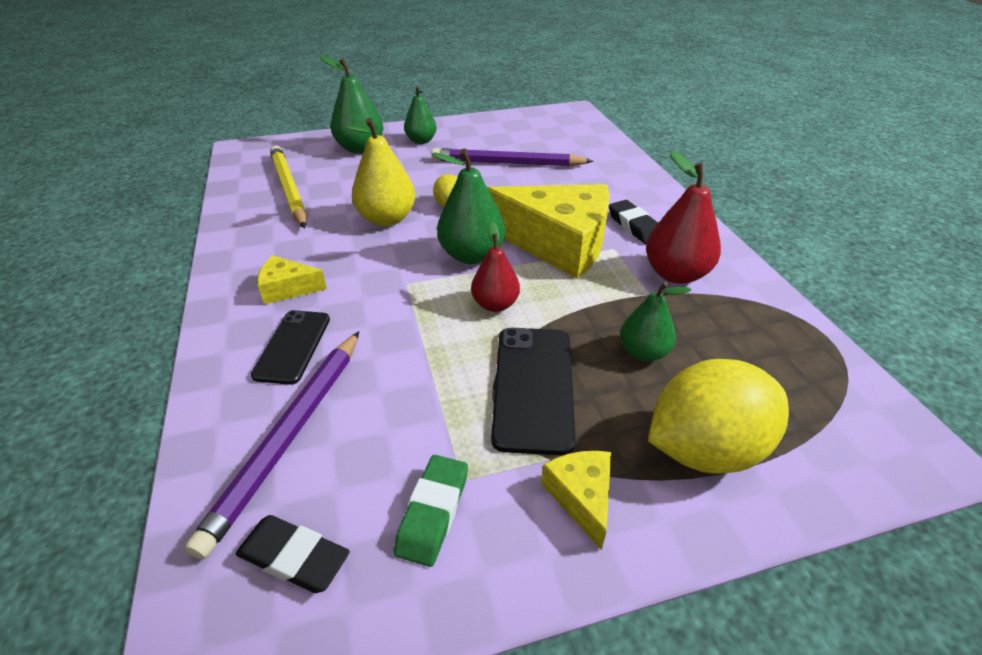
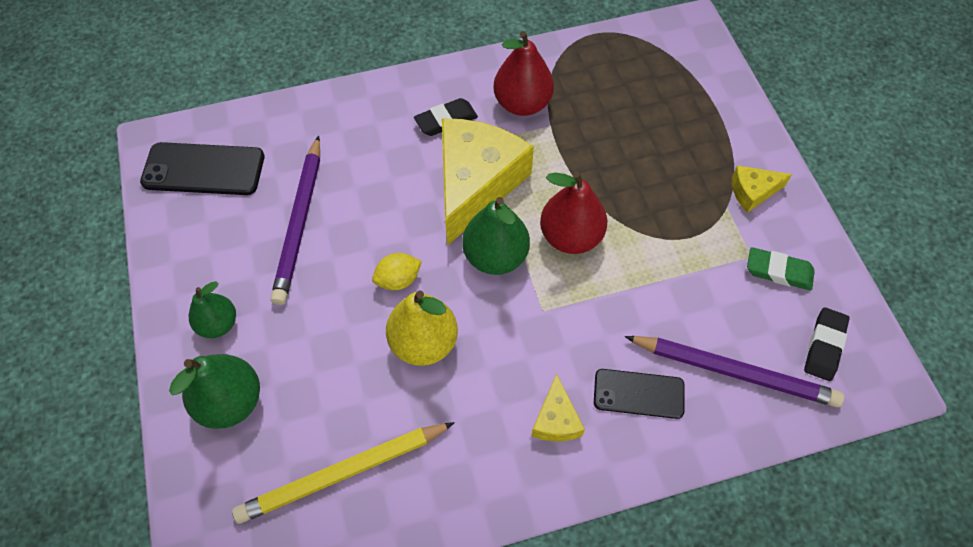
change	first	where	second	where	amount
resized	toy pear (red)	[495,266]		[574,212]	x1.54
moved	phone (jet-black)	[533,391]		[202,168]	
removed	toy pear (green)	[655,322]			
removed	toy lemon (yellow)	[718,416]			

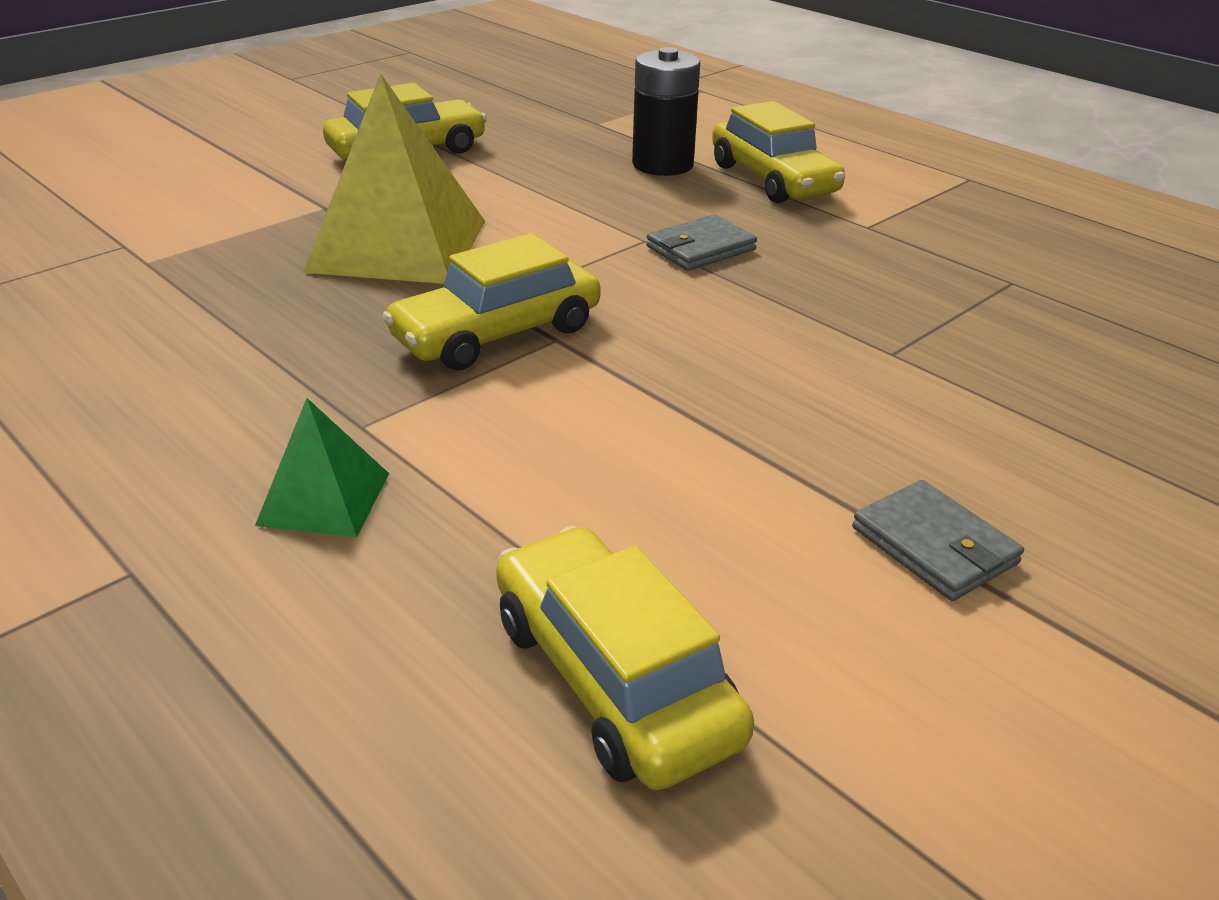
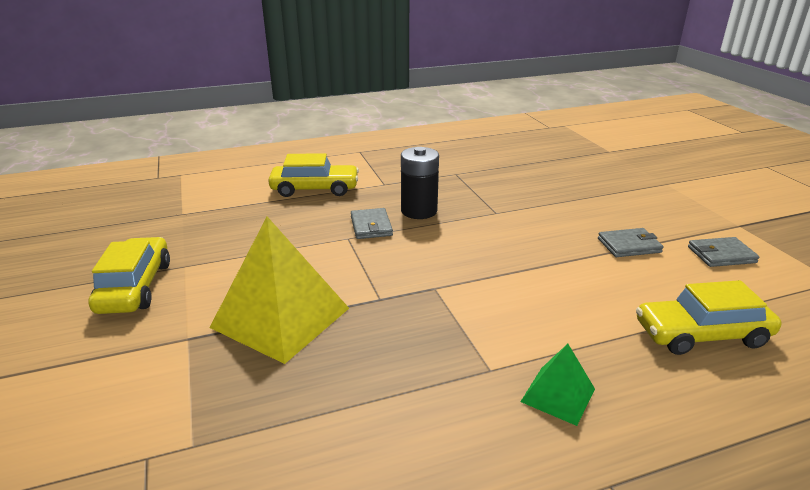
change	first	where	second	where	amount
removed	toy car (yellow)	[491,301]			
moved	AA battery (jet-black)	[666,111]		[420,183]	
added			wallet (grey)	[724,252]	

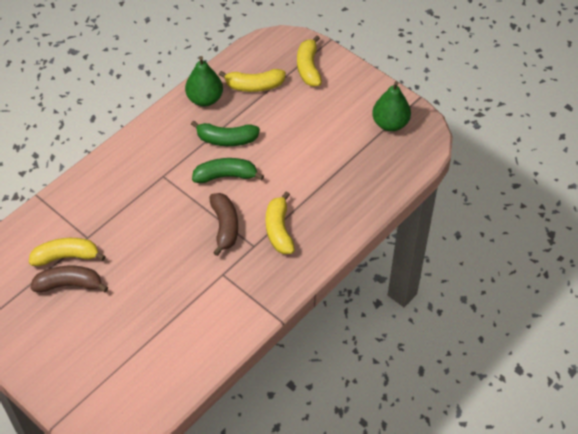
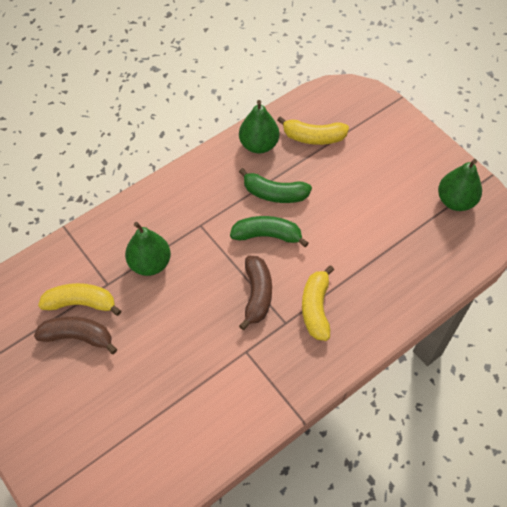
change	first	where	second	where	amount
removed	banana fruit (yellow)	[309,60]			
added			toy pear (green)	[148,249]	

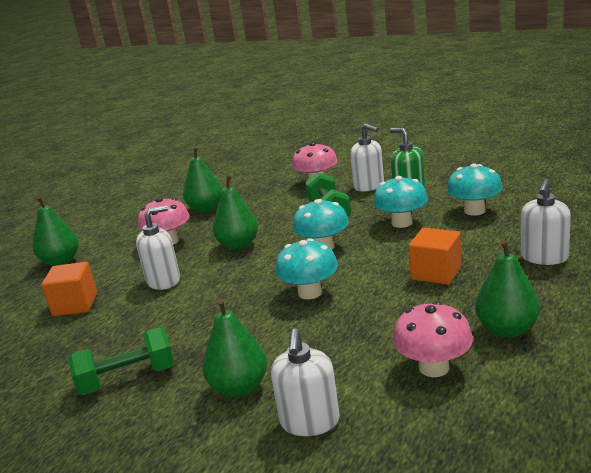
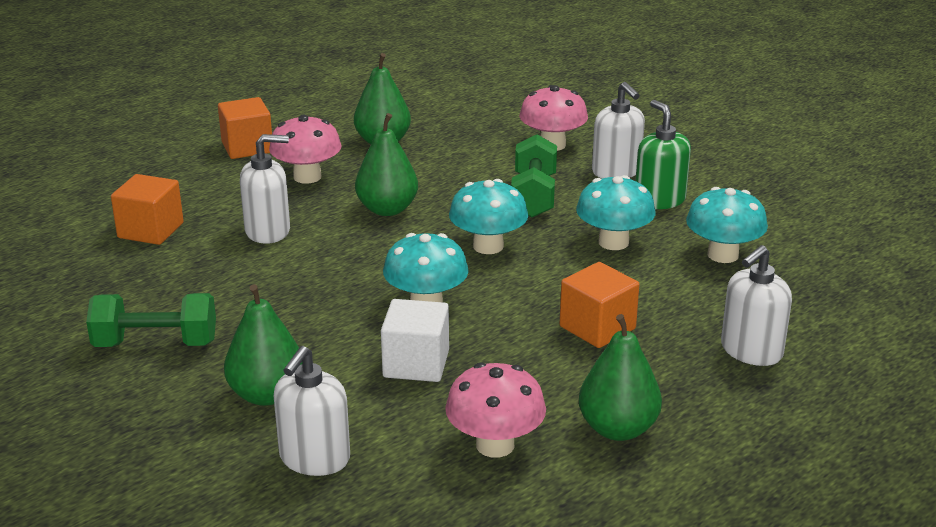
change	first	where	second	where	amount
removed	toy pear (green)	[56,231]			
added			solid cube (orange)	[245,128]	
added			solid cube (white)	[415,340]	

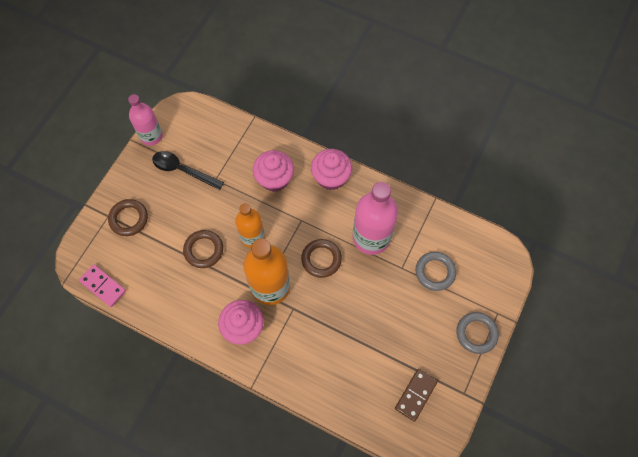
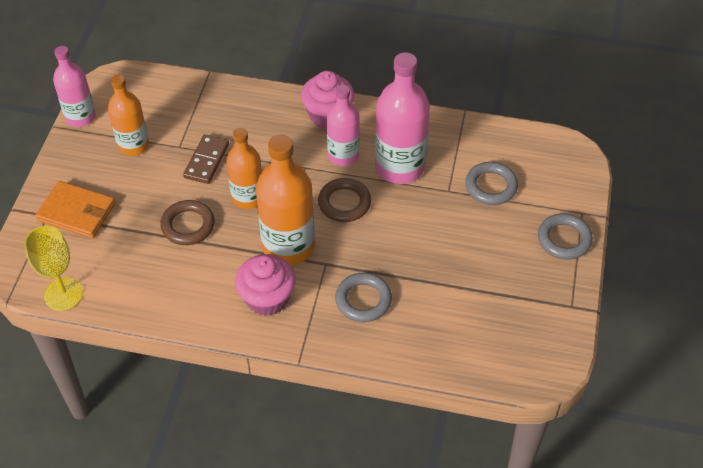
change	first	where	second	where	amount
replaced	domino (pink)	[102,285]	chalice (yellow)	[53,268]	
replaced	torus (dark brown)	[128,217]	wallet (orange)	[75,209]	
replaced	teaspoon (jet-black)	[188,170]	flask (orange)	[128,115]	
removed	muffin (pink)	[273,171]			
moved	domino (dark brown)	[416,395]		[206,159]	
added			flask (pink)	[343,125]	
added			torus (grey)	[363,297]	

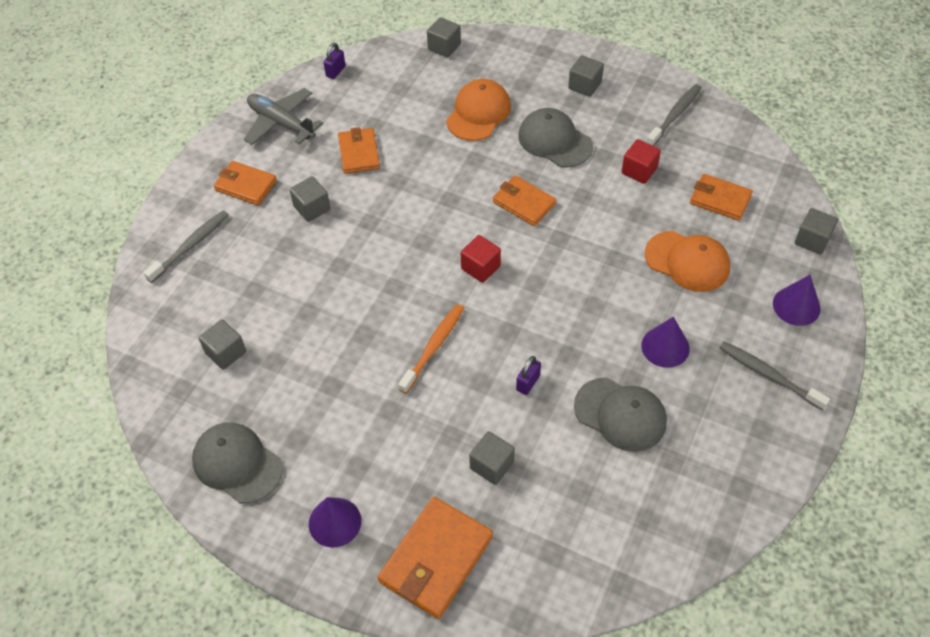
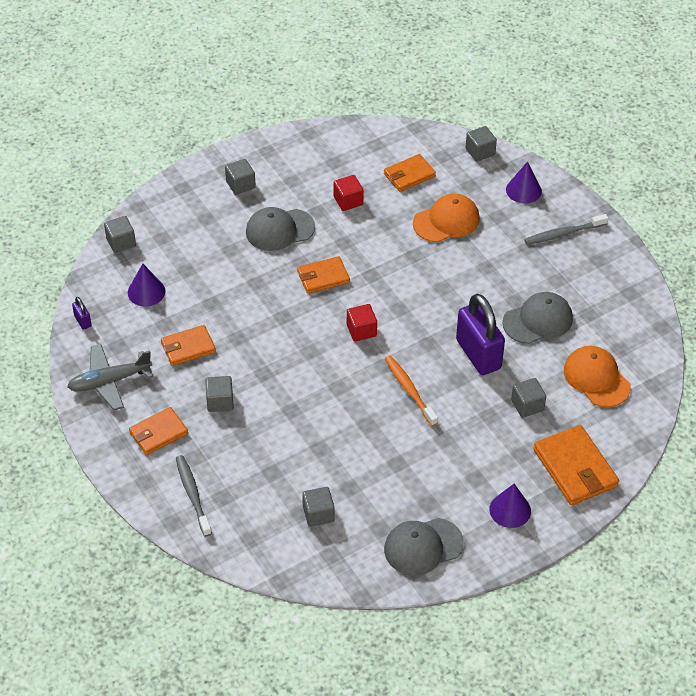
change	first	where	second	where	amount
turned	wallet (orange)	[359,150]		[188,345]	45 degrees counterclockwise
moved	peaked cap (orange)	[478,110]		[597,376]	
resized	lock (violet)	[528,375]		[480,334]	x2.42
moved	cone (violet)	[665,342]		[146,285]	
removed	tooth brush (grey)	[674,115]			

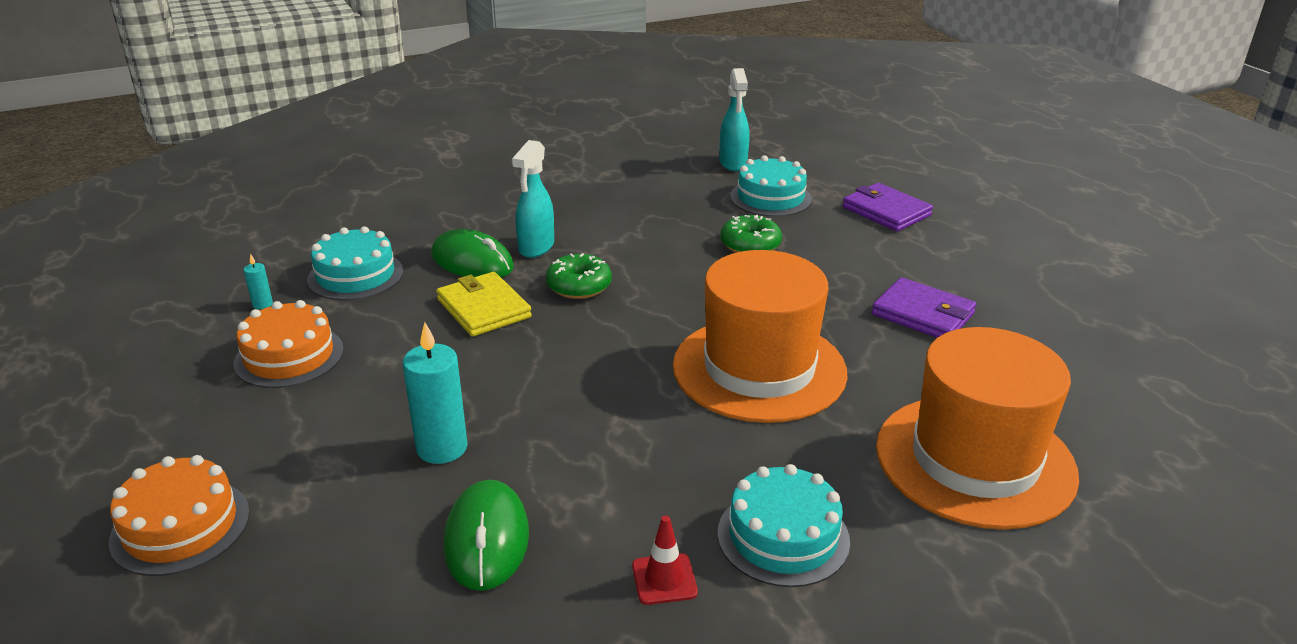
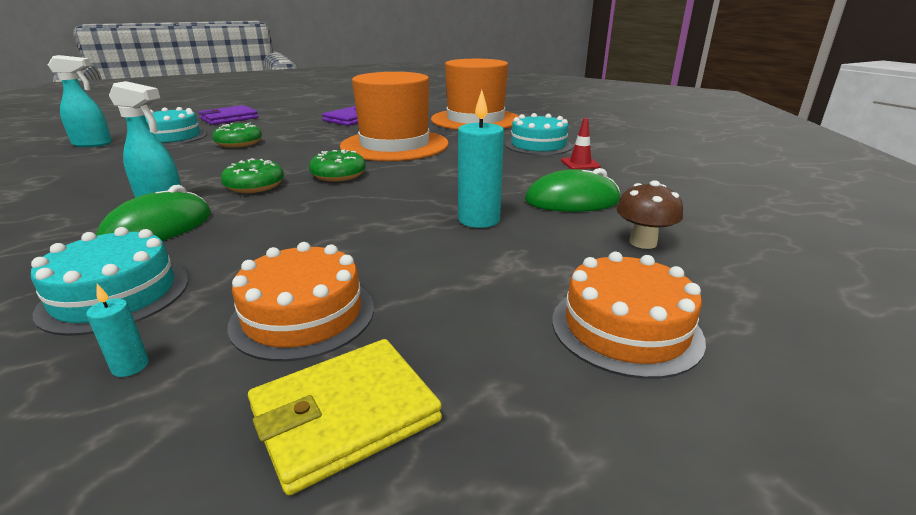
change	first	where	second	where	amount
moved	wallet (yellow)	[484,304]		[345,417]	
added			glazed donut (green)	[337,165]	
added			mushroom (dark brown)	[649,214]	

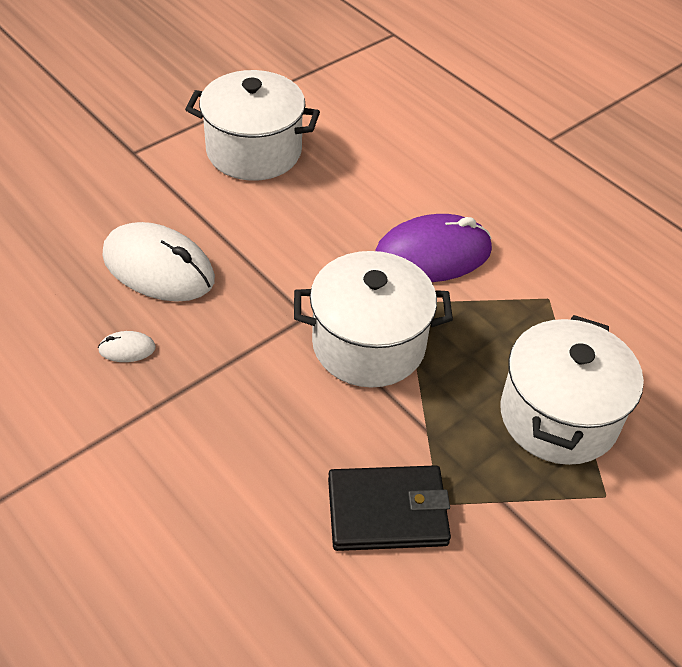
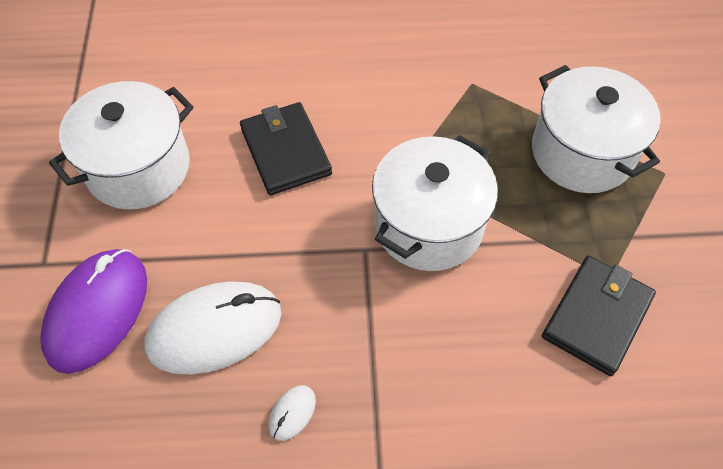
change	first	where	second	where	amount
moved	computer mouse (violet)	[433,248]		[93,311]	
added			wallet (jet-black)	[286,148]	

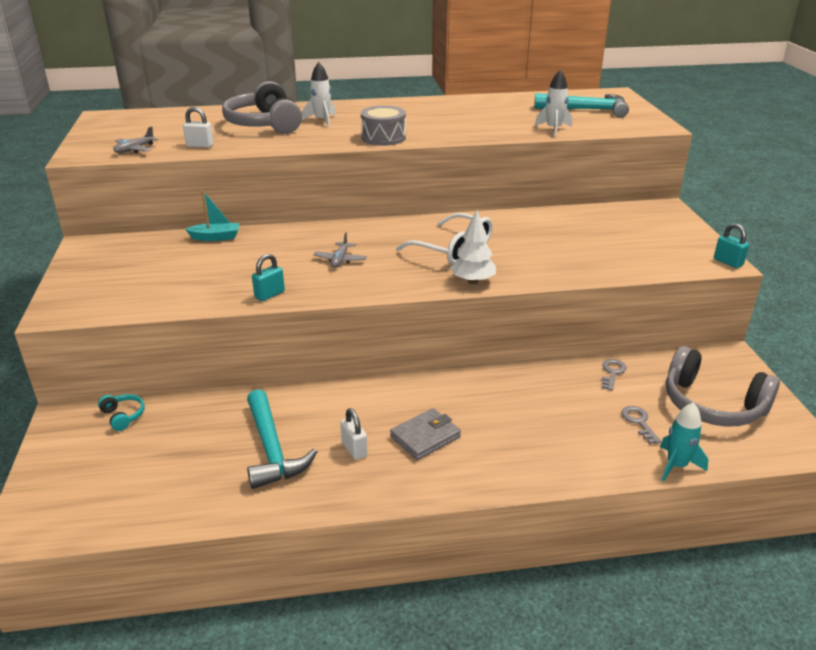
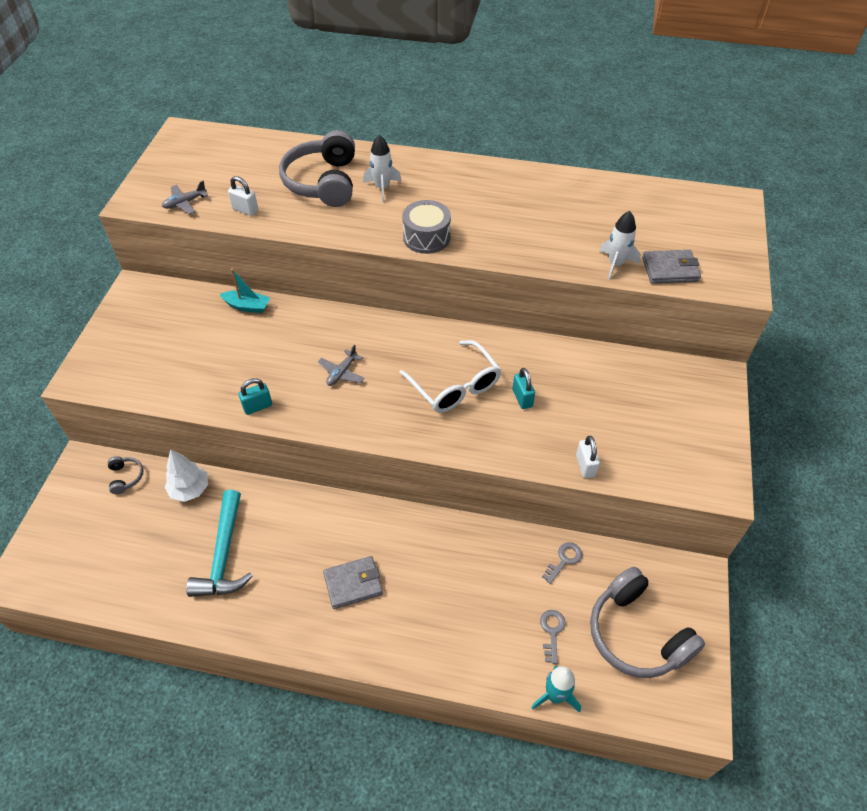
change	first	where	second	where	amount
recoloured	headset (turquoise)	[121,412]	headset (grey)	[125,475]	
moved	lock (white)	[354,434]		[588,457]	
moved	tree (white)	[473,247]		[186,475]	
removed	carpenter's hammer (turquoise)	[581,105]			
moved	lock (turquoise)	[731,245]		[523,388]	
added			wallet (grey)	[671,267]	

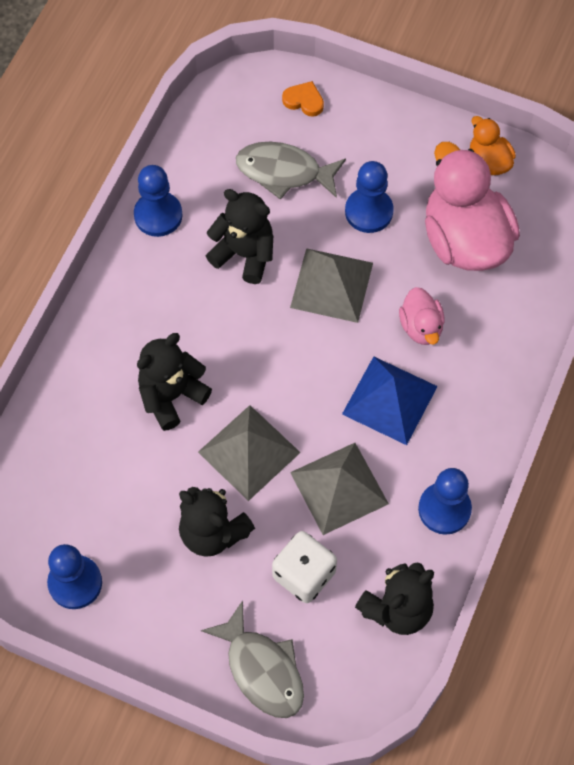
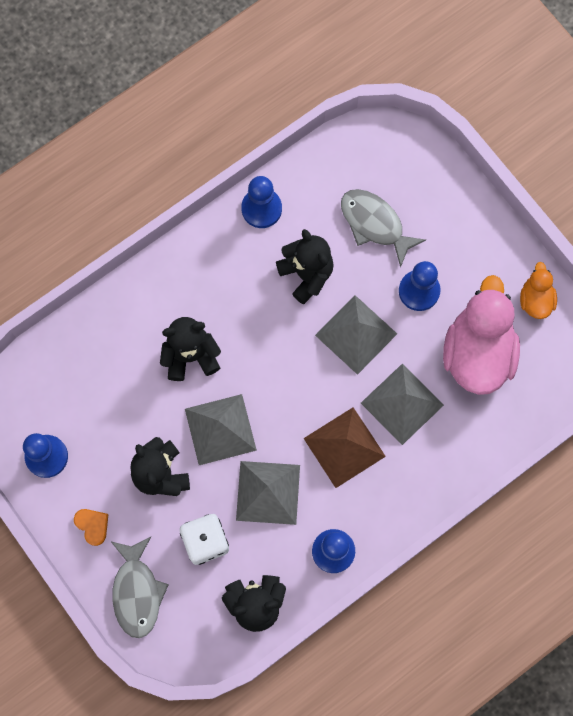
change	first	where	second	where	amount
moved	heart shape (orange)	[303,99]		[91,527]	
recoloured	solid pyramid (blue)	[390,400]	solid pyramid (dark brown)	[344,447]	
replaced	rubber duck (pink)	[422,316]	solid pyramid (grey)	[402,404]	

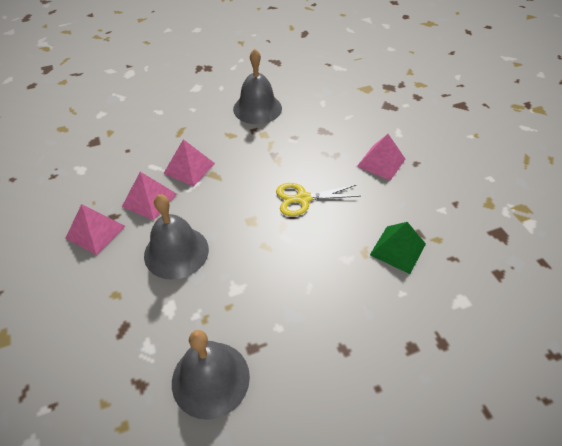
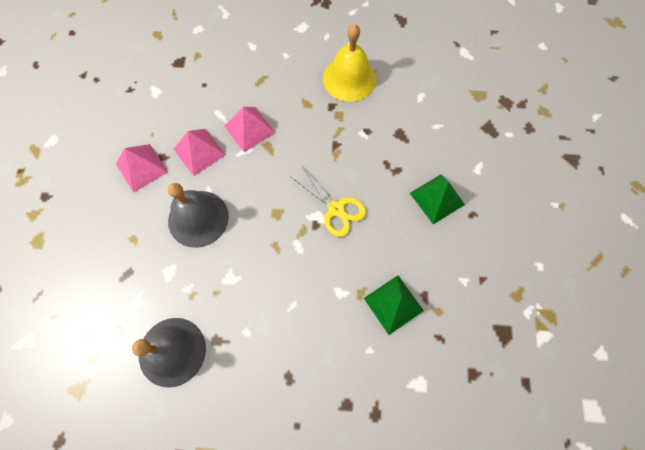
change	first	where	second	where	amount
recoloured	school bell (grey)	[257,86]	school bell (yellow)	[349,63]	
turned	pair of scissors (yellow)	[318,199]		[328,201]	150 degrees counterclockwise
recoloured	solid pyramid (pink)	[381,157]	solid pyramid (green)	[437,199]	

